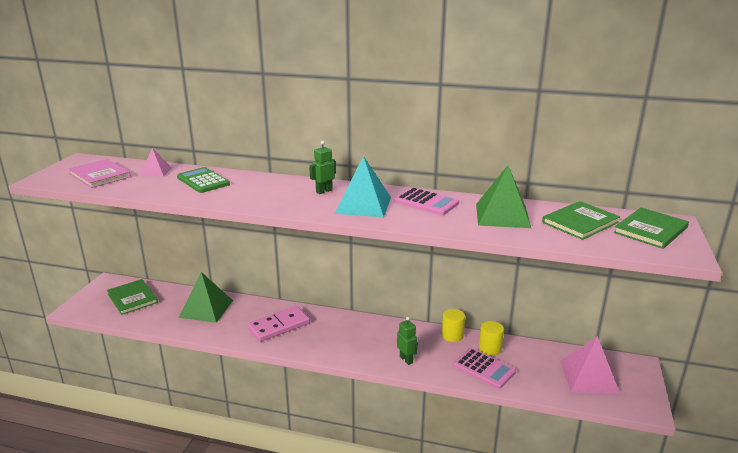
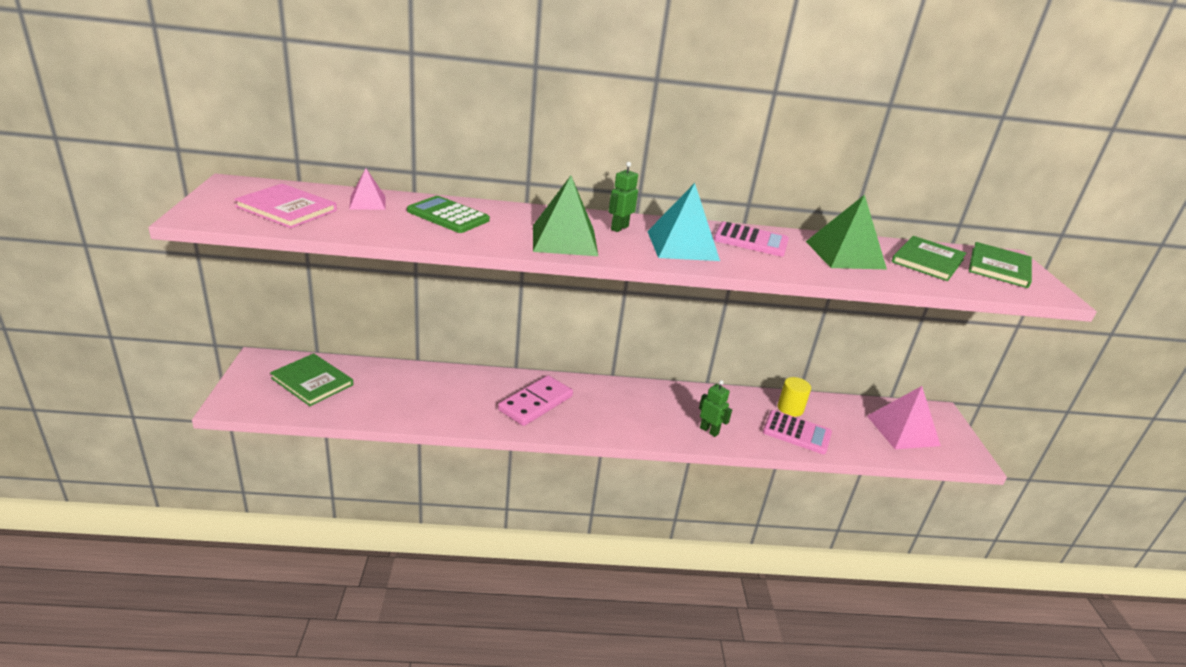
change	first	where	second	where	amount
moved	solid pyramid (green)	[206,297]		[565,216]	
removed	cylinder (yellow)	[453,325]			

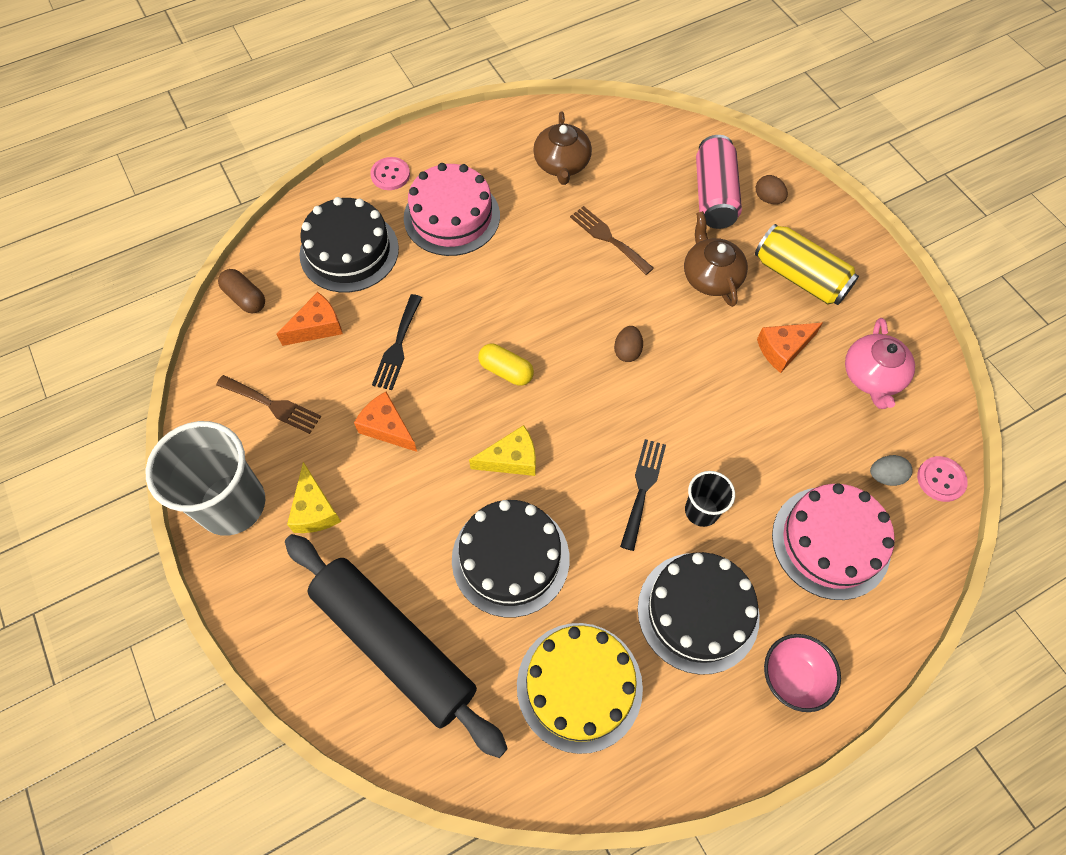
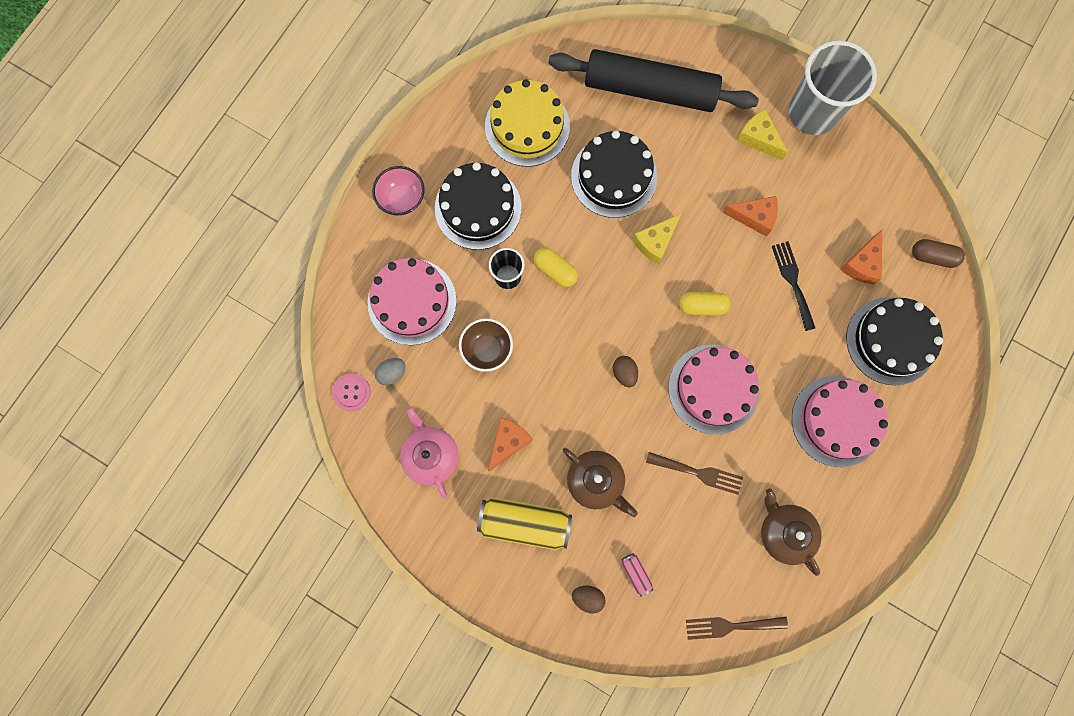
change	first	where	second	where	amount
moved	table fork (dark brown)	[268,404]		[737,628]	
removed	sewing button (pink)	[390,173]			
replaced	table fork (jet-black)	[643,495]	pill (yellow)	[556,267]	
resized	tin (pink)	[719,182]		[637,575]	x0.44
added			serving bowl (dark brown)	[486,345]	
added			layer cake (pink)	[713,389]	

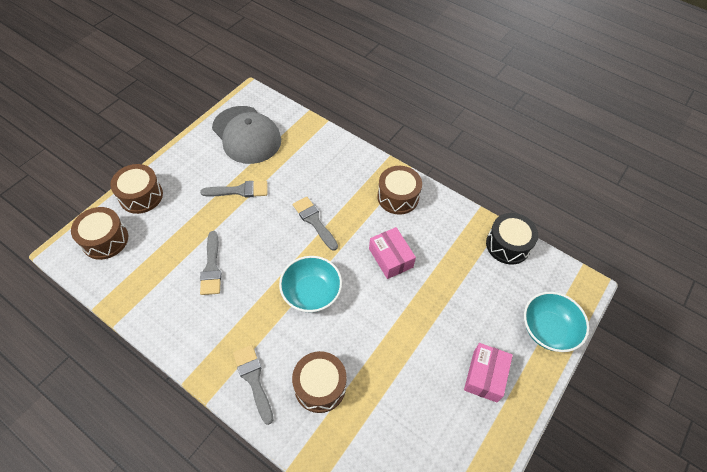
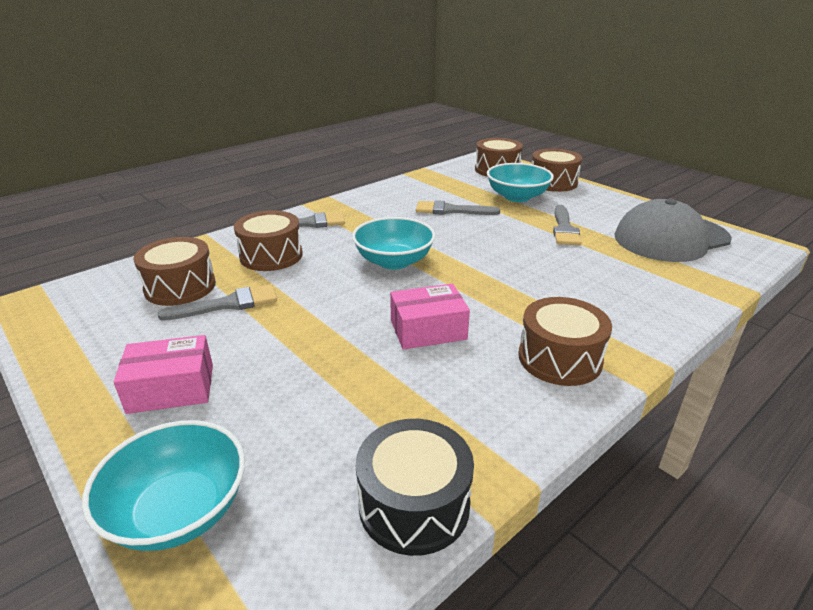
change	first	where	second	where	amount
moved	paint brush (grey)	[315,224]		[217,302]	
turned	package (pink)	[488,372]		[163,374]	45 degrees counterclockwise
added			snare drum (dark brown)	[175,271]	
added			serving bowl (turquoise)	[520,182]	

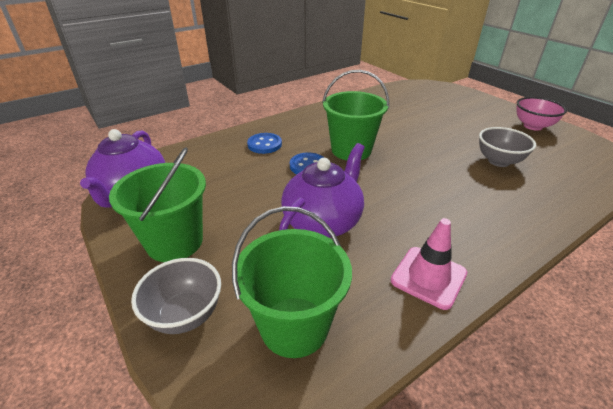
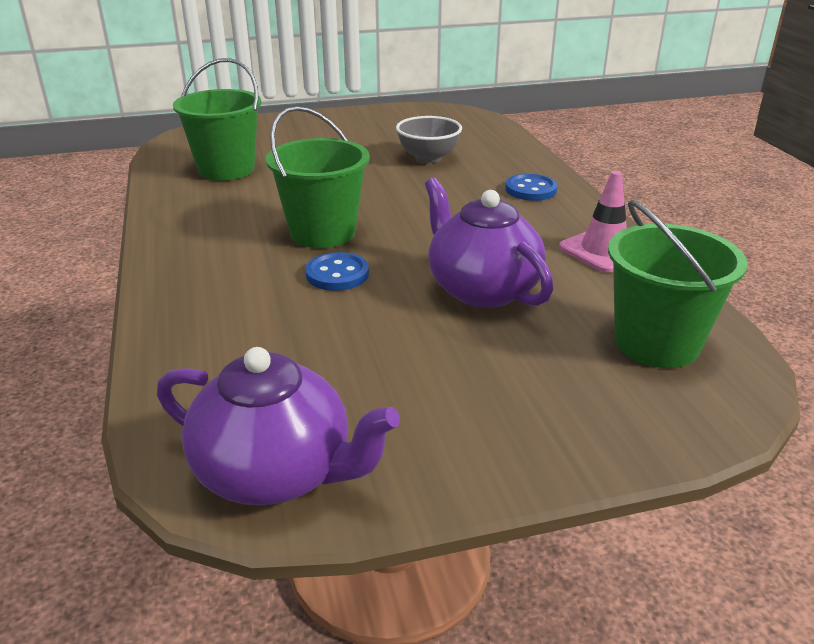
change	first	where	second	where	amount
moved	pail (green)	[157,205]		[217,119]	
removed	serving bowl (grey)	[176,296]			
moved	sewing button (blue)	[264,143]		[531,187]	
removed	serving bowl (pink)	[541,114]			

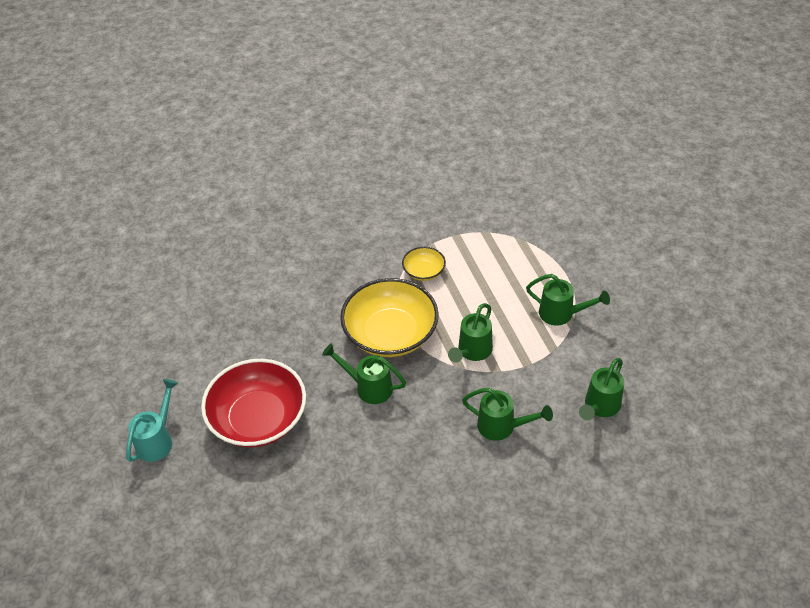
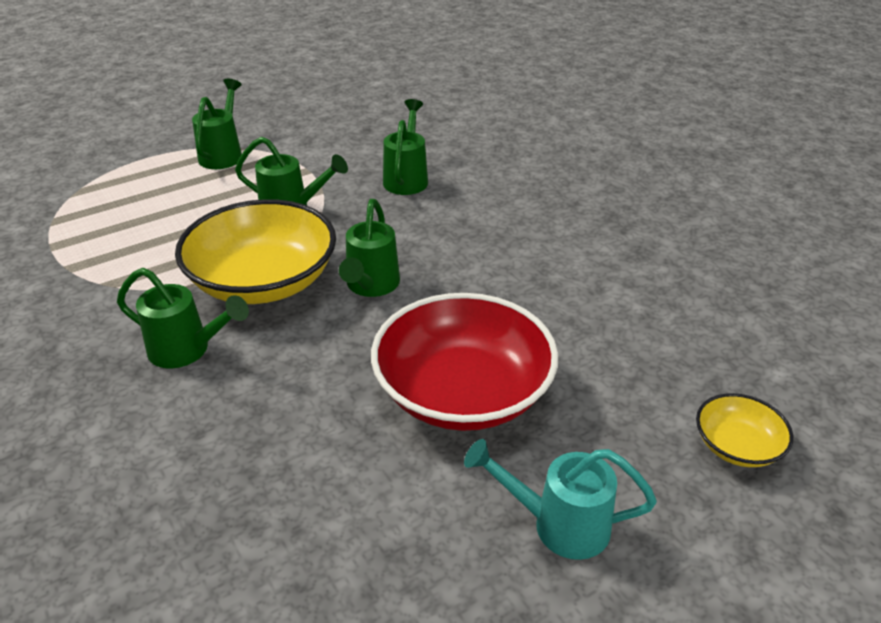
change	first	where	second	where	amount
moved	serving bowl (yellow)	[424,264]		[744,430]	
moved	watering pot (green)	[601,389]		[183,318]	

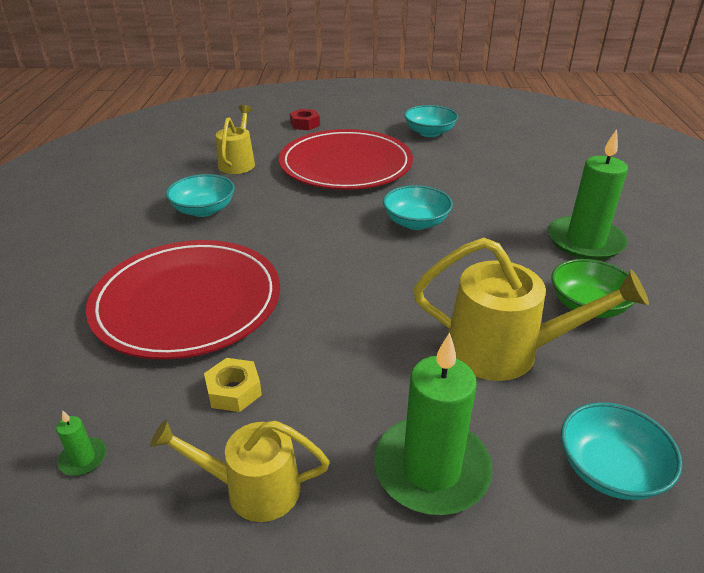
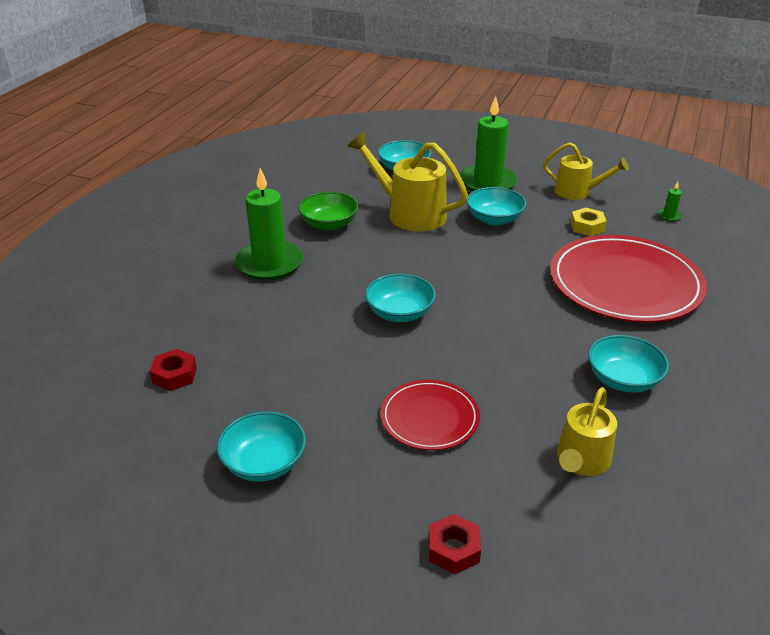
change	first	where	second	where	amount
resized	flat dish (red)	[346,159]		[430,415]	x0.53
added			hexagon nut (red)	[173,370]	
added			serving bowl (turquoise)	[496,206]	

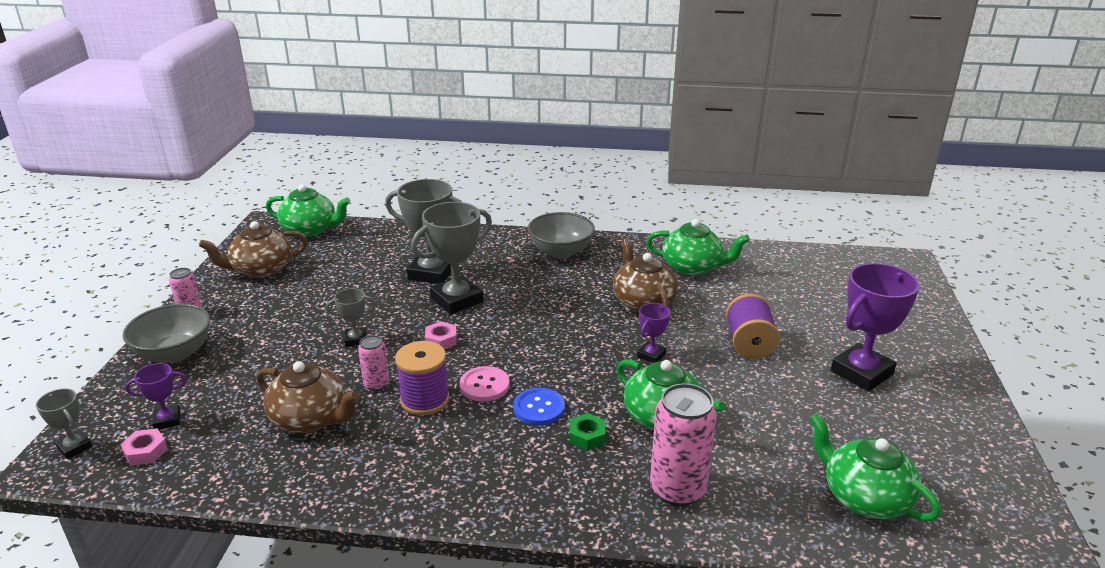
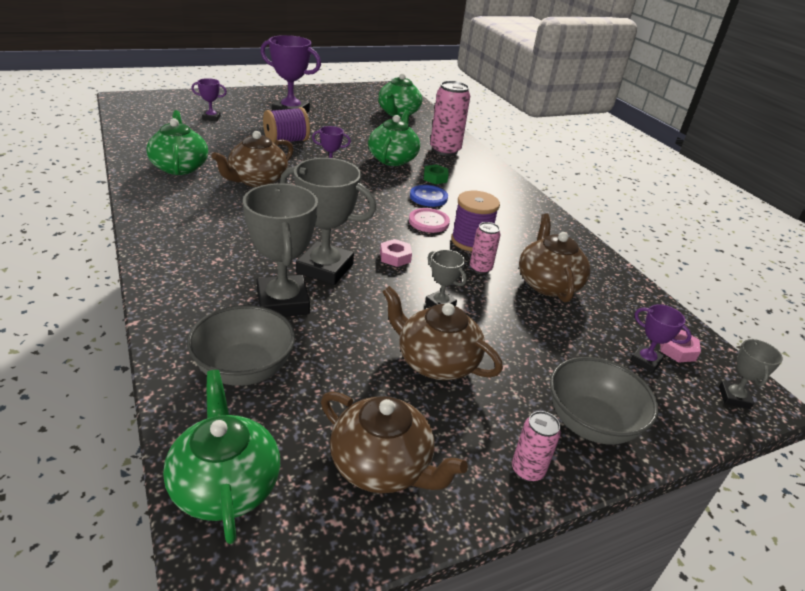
change	first	where	second	where	amount
moved	serving bowl (grey)	[561,235]		[241,345]	
added			prize cup (violet)	[209,99]	
added			china teapot (dark brown)	[442,333]	

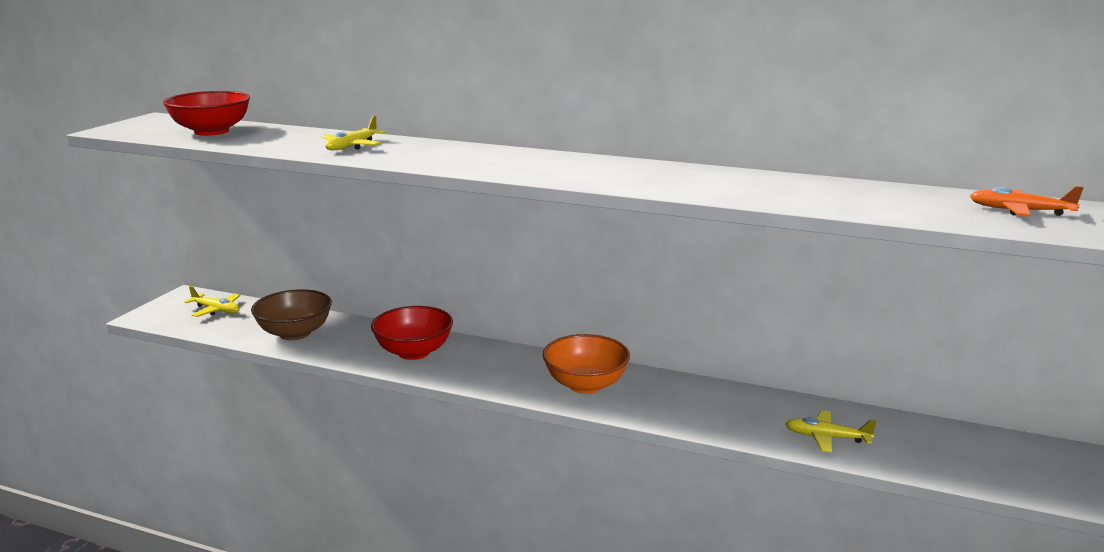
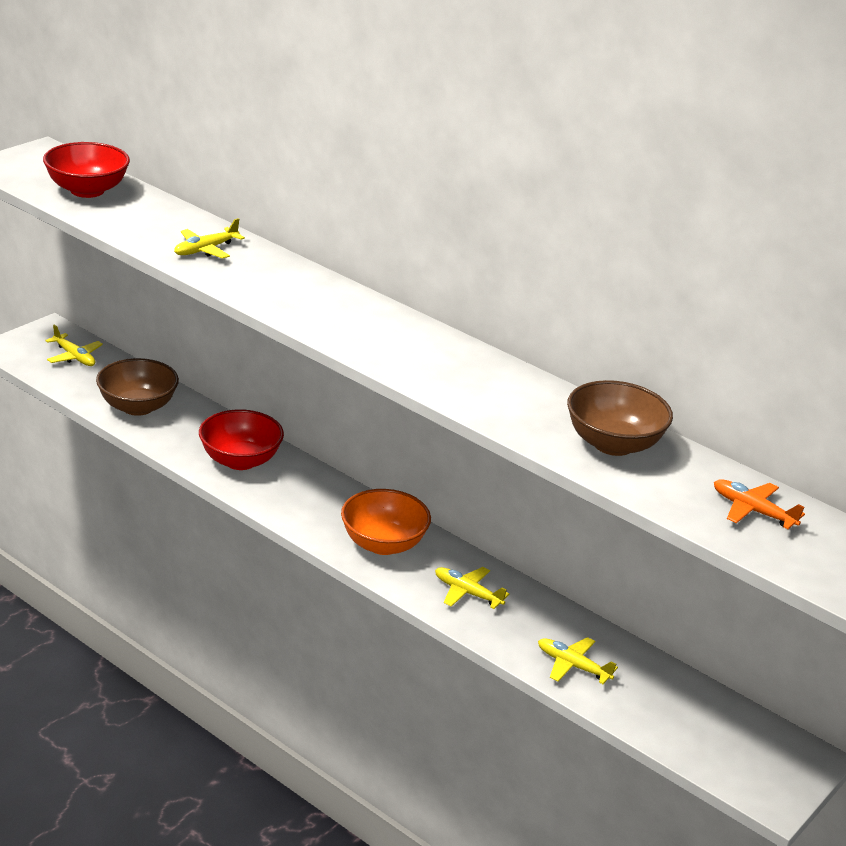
change	first	where	second	where	amount
added			plane (yellow)	[472,588]	
added			serving bowl (dark brown)	[620,418]	

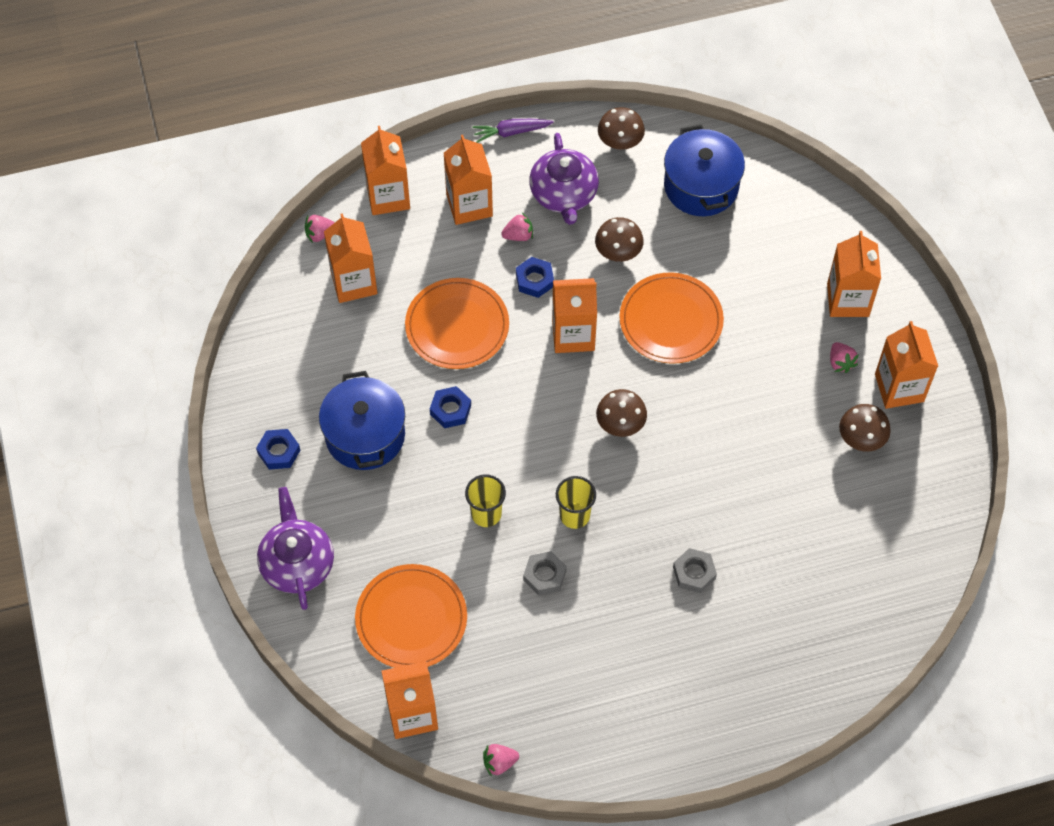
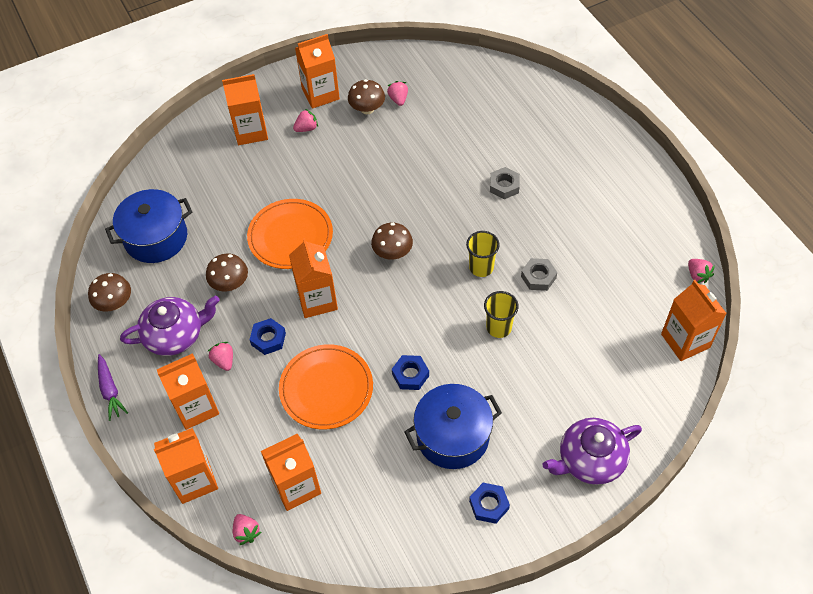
change	first	where	second	where	amount
removed	flat dish (orange)	[411,616]			
added			strawberry (pink)	[397,93]	

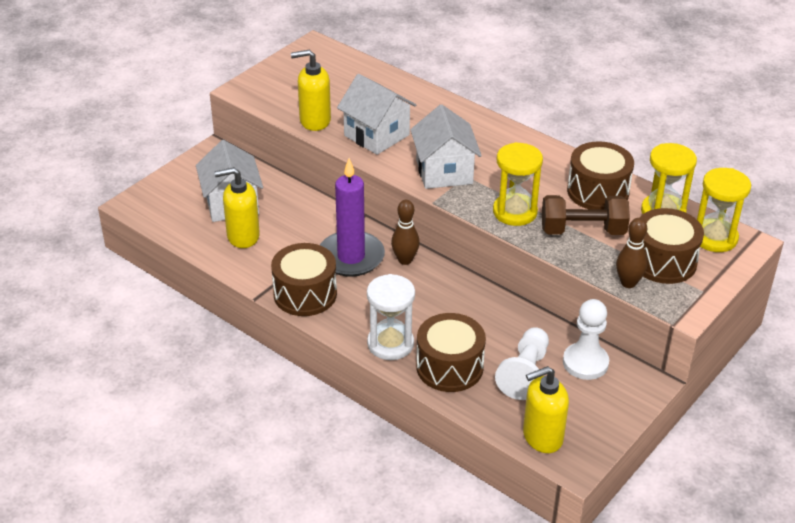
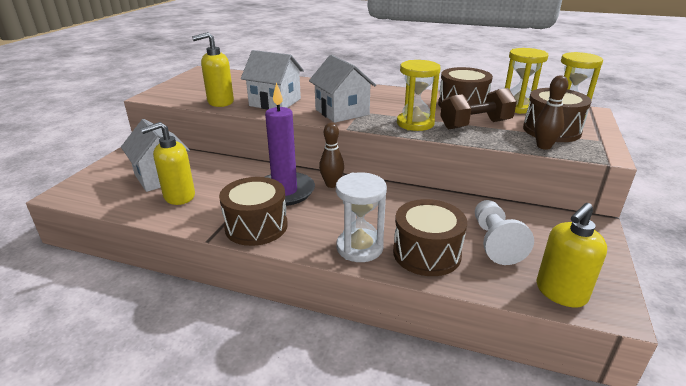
change	first	where	second	where	amount
removed	pawn (white)	[586,339]			

